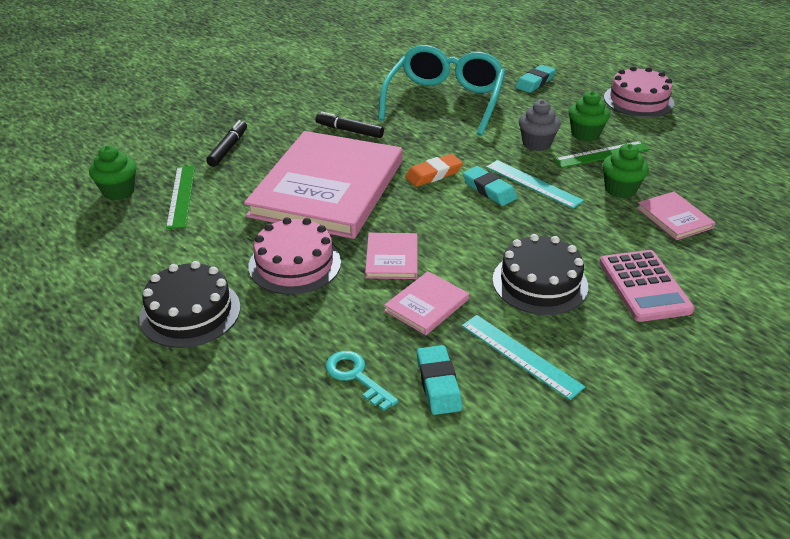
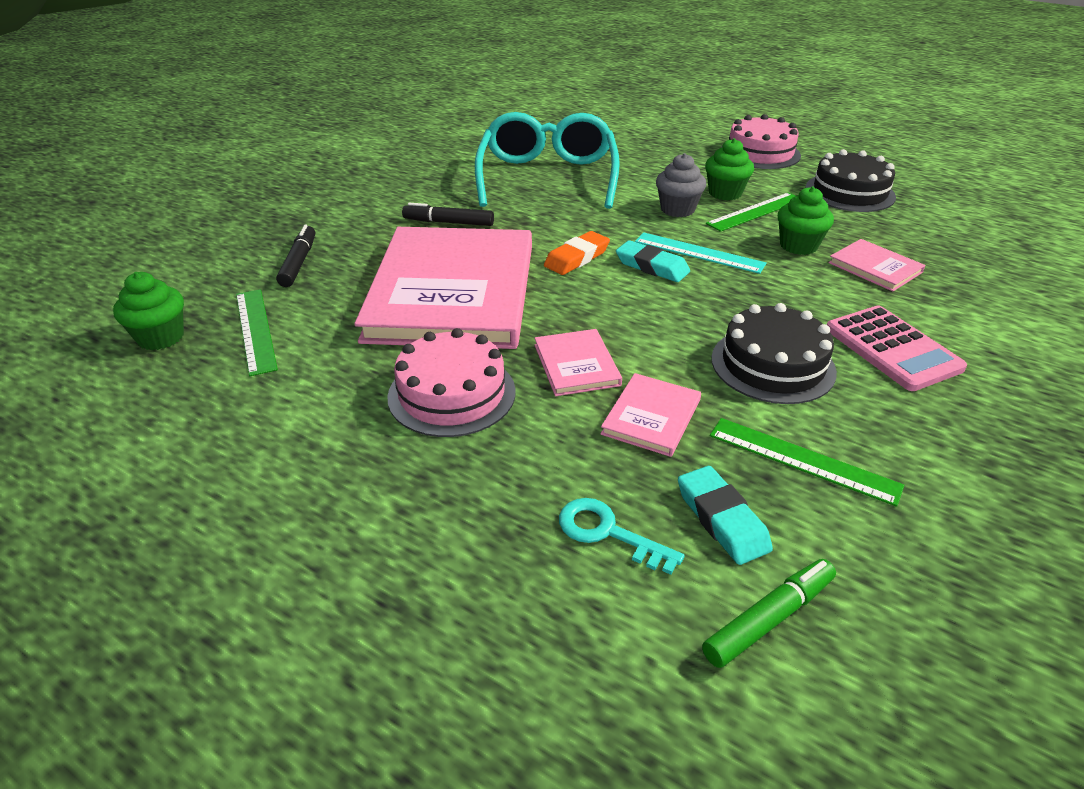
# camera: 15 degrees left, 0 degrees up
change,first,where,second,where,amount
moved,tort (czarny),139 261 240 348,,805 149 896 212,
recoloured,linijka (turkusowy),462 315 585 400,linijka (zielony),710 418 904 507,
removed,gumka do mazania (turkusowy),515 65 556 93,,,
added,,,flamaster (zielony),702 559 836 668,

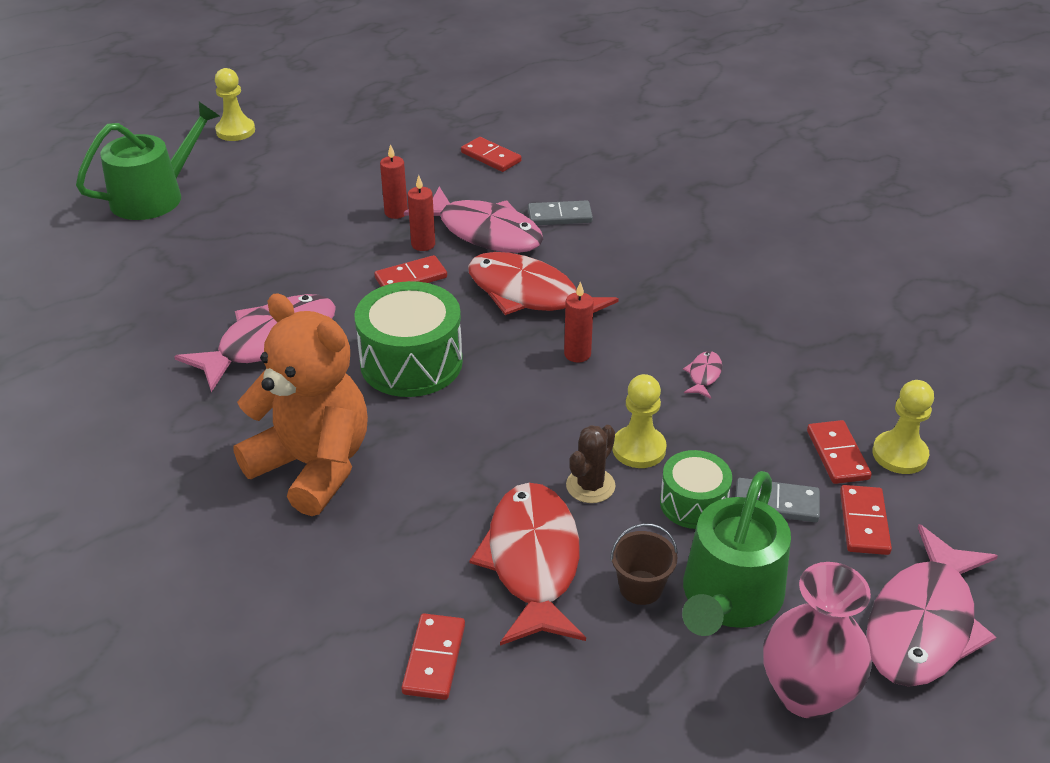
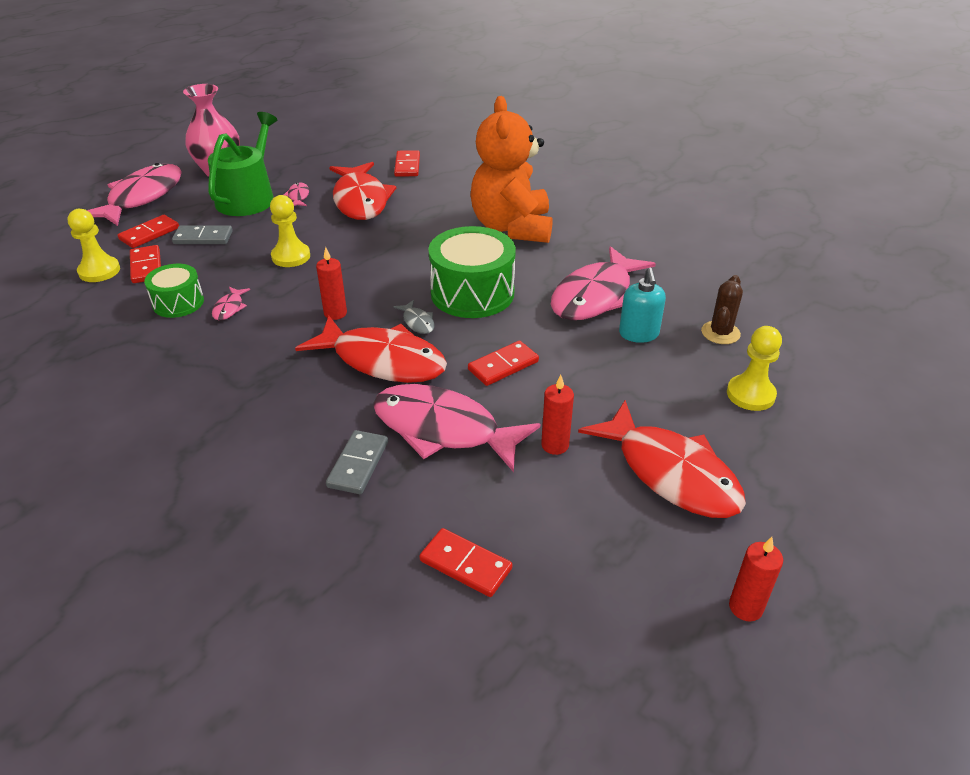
# camera: 170 degrees right, 0 degrees up
change,first,where,second,where,amount
removed,konewka (zielony),76 102 220 220,,,
moved,pionek (żółty),215 68 255 141,,727 326 782 411,
turned,miś (pomarańczowy),233 294 368 516,,470 96 552 243,60 degrees clockwise
moved,świeca (czerwony),408 175 435 251,,729 537 783 622,
turned,kostka domina (szary),528 201 593 225,,326 430 388 494,60 degrees counterclockwise
moved,kaktus (brązowy),566 425 616 503,,701 275 743 344,
replaced,wiadro (brązowy),610 523 678 605,ryba (różowy),284 182 309 206,
moved,bęben (zielony),660 450 732 529,,144 264 204 318,
turned,kostka domina (czerwony),840 485 892 555,,118 215 179 248,45 degrees clockwise
added,,,ryba (szary),394 300 435 334,
added,,,ryba (czerwony),578 400 746 518,
added,,,dozownik mydła (turkusowy),619 268 666 343,

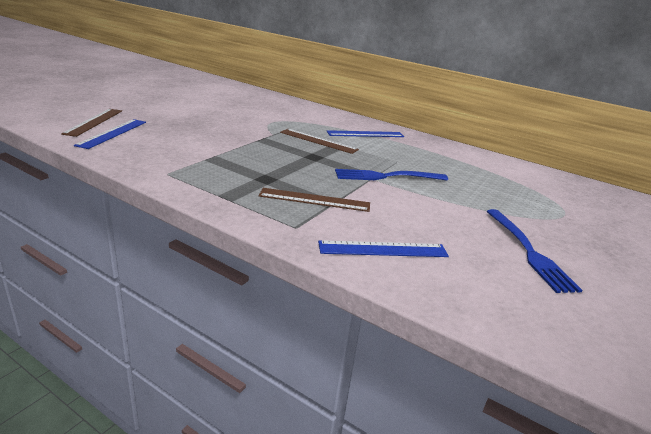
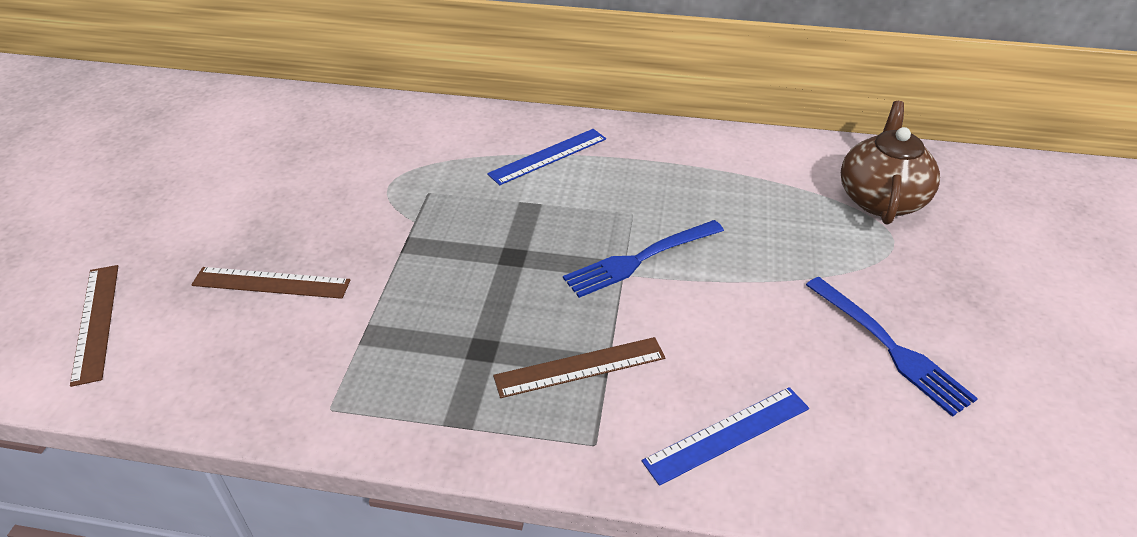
# camera: 20 degrees left, 15 degrees up
change,first,where,second,where,amount
removed,linijka (niebieski),74 119 146 149,,,
moved,linijka (brązowy),280 129 359 154,,191 267 350 299,
added,,,imbryk (brązowy),841 101 940 225,

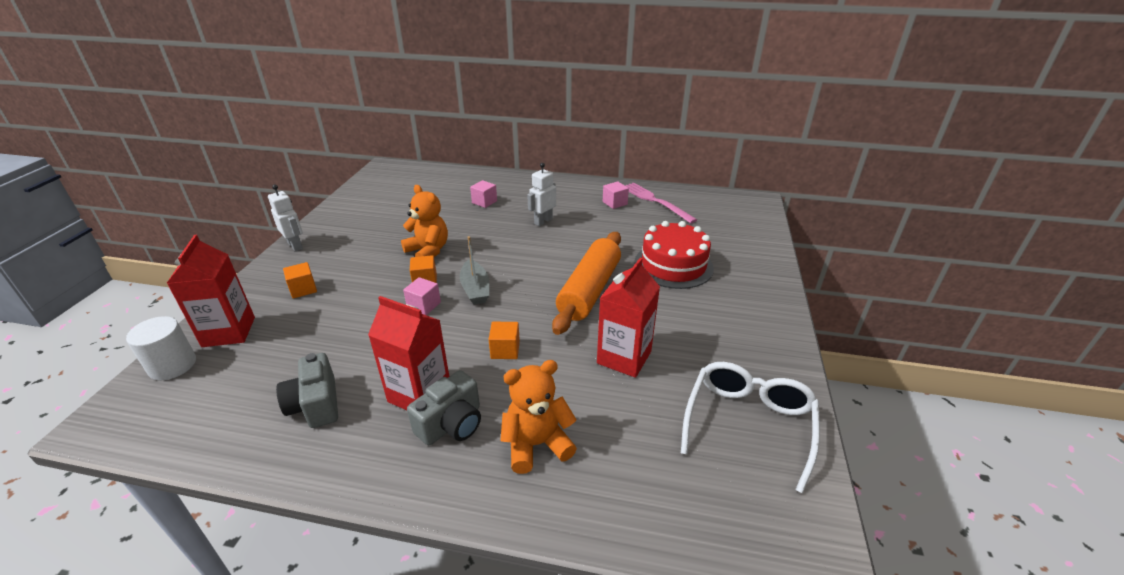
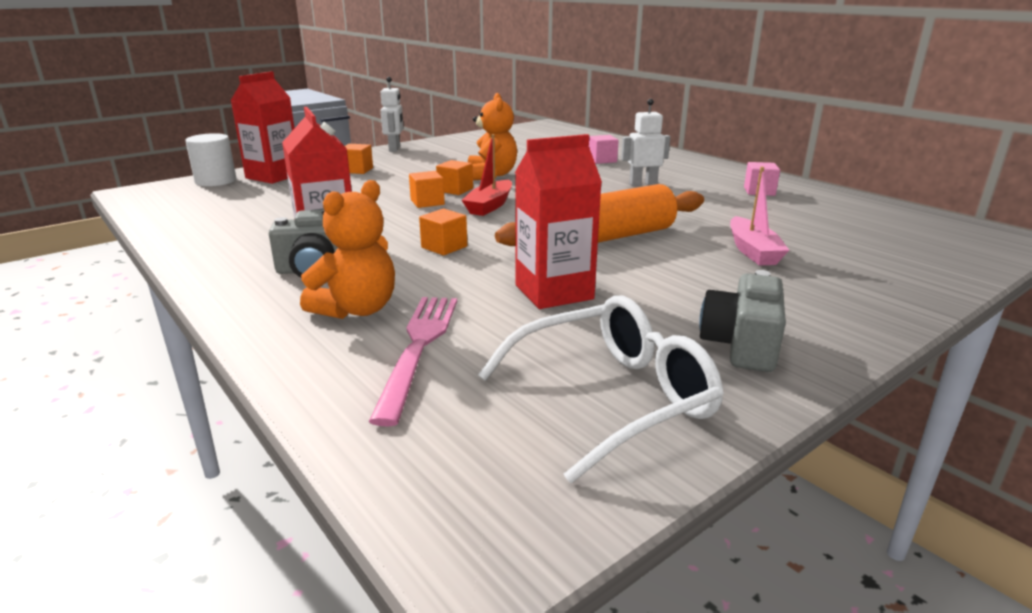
# camera: 40 degrees right, 10 degrees down
change,first,where,second,where,amount
moved,aparat fotograficzny (szary),276 353 338 428,,699 270 786 372,
recoloured,sześcian (różowy),403 277 441 315,sześcian (pomarańczowy),409 171 445 208,
recoloured,łódka (szary),460 236 489 305,łódka (czerwony),462 134 512 216,
turned,miś (pomarańczowy),500 360 577 474,,300 180 395 319,105 degrees clockwise
moved,widelec (różowy),625 183 697 224,,369 297 457 427,
replaced,tort (czerwony),634 221 714 289,łódka (różowy),730 167 790 265,

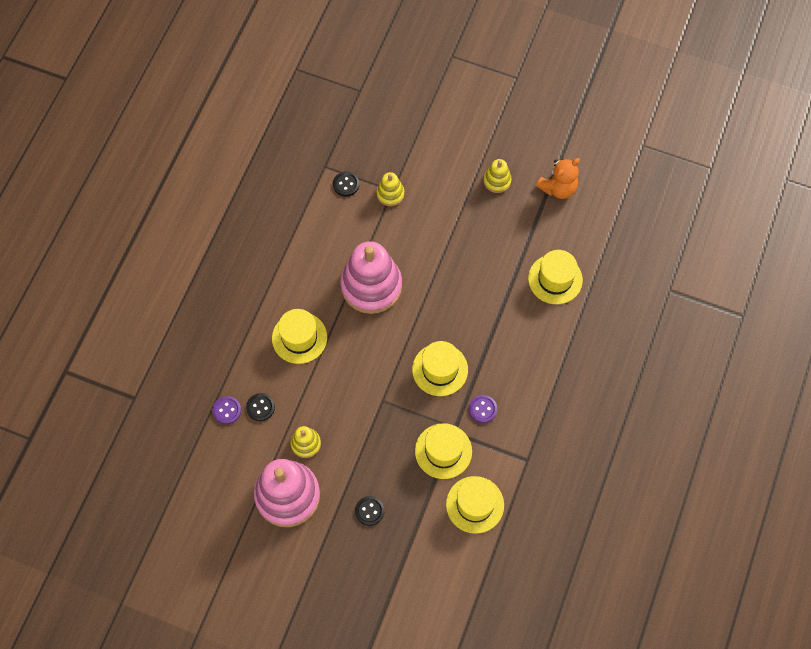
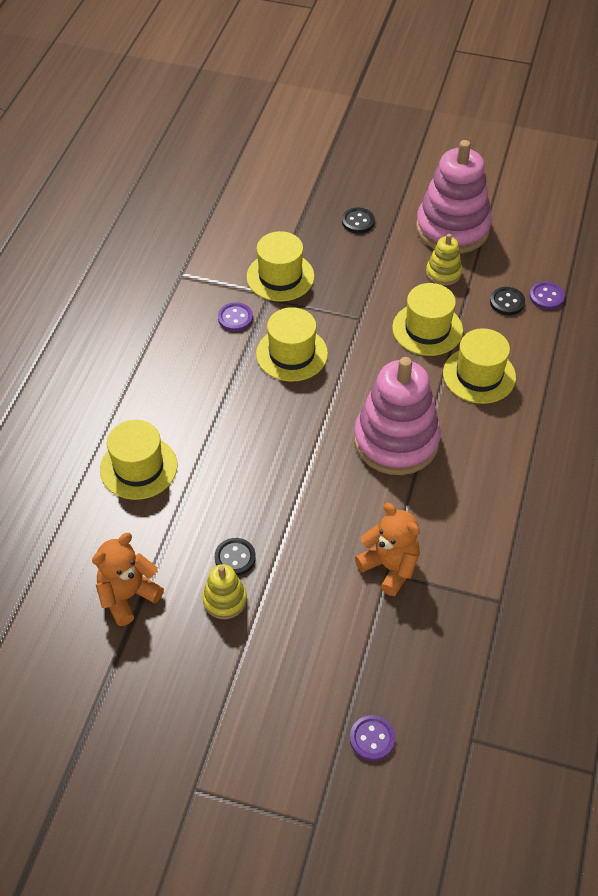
# camera: 175 degrees right, 15 degrees down
change,first,where,second,where,amount
moved,guzik (czarny),333 171 359 197,,215 538 256 576,
replaced,zabawka nakładanka (żółty),377 172 404 206,miś (pomarańczowy),355 503 420 596,
moved,kapelusz (żółty),446 476 504 534,,392 283 463 356,
added,,,guzik (fioletowy),350 715 396 761,

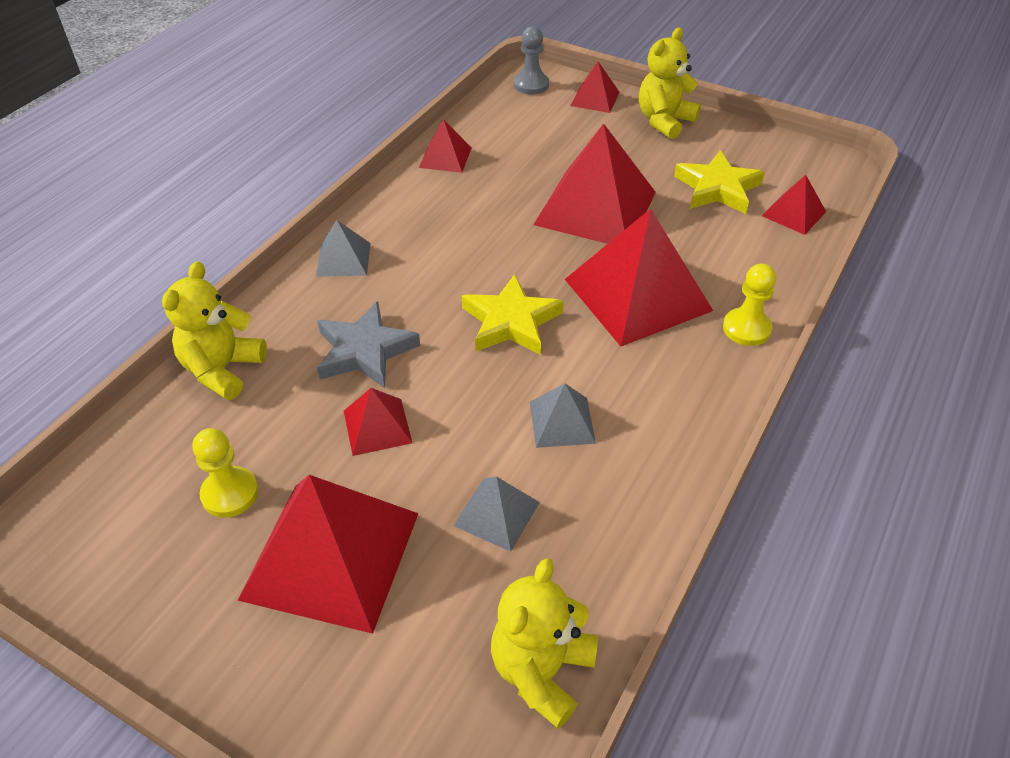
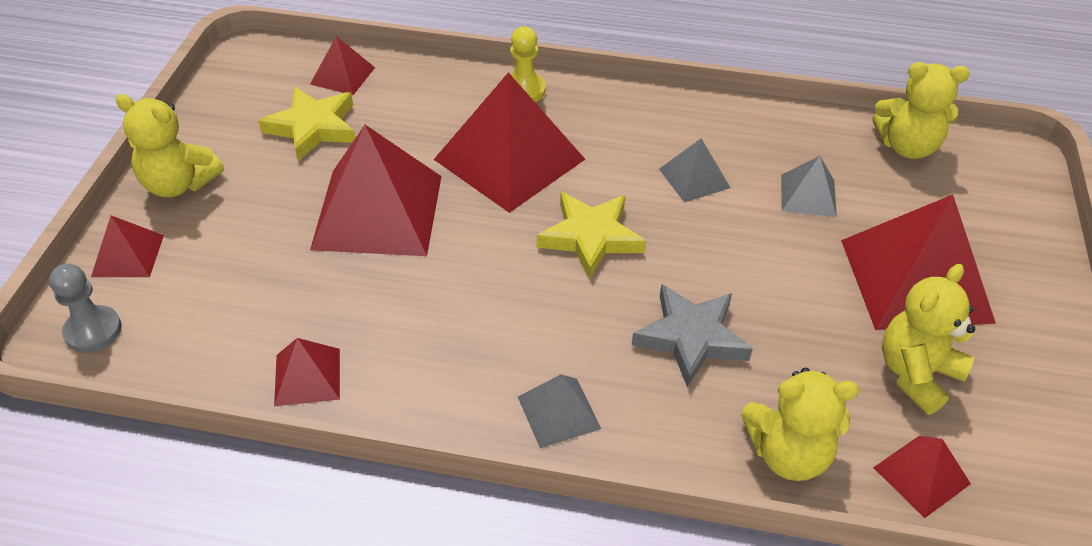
# camera: 110 degrees left, 0 degrees up
change,first,where,second,where,amount
replaced,pionek (żółty),193 428 259 518,miś (żółty),882 264 975 415,
moved,piramida (czerwony),344 388 412 456,,873 436 971 518,

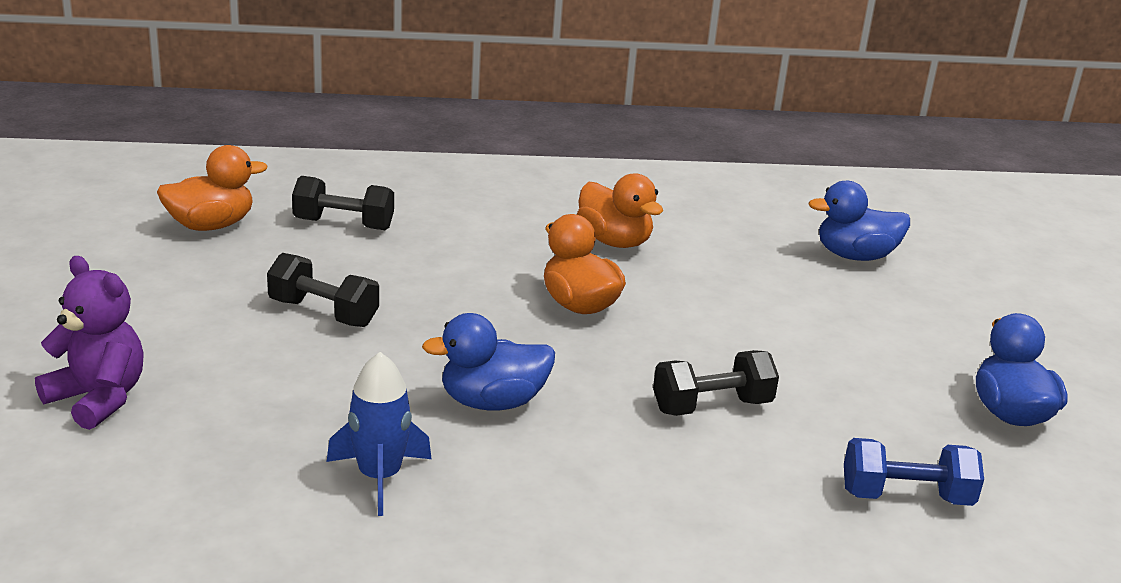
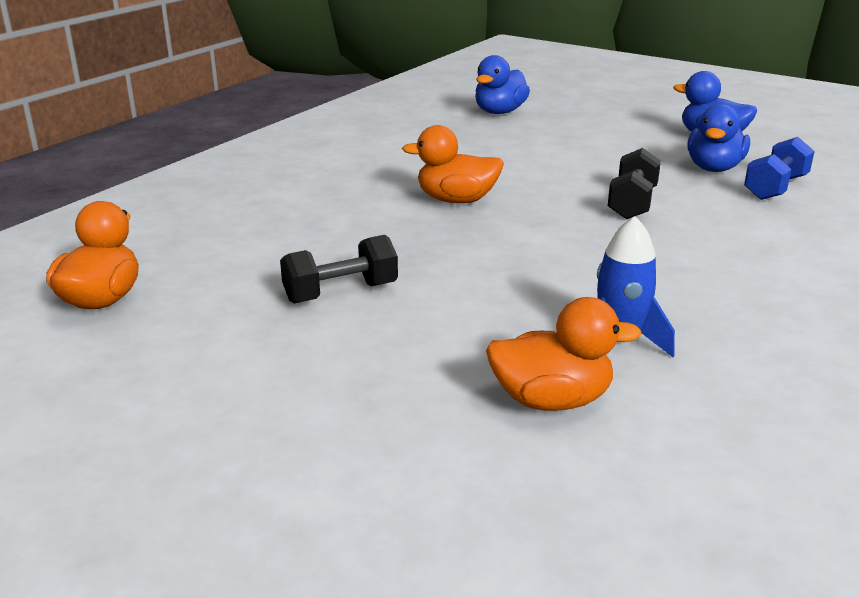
# camera: 50 degrees left, 0 degrees up
change,first,where,second,where,amount
removed,miś (fioletowy),35 256 144 430,,,
removed,hantel (czarny),292 176 394 230,,,
moved,kaczka (niebieski),422 313 555 411,,687 104 750 172,
moved,kaczka (pomarańczowy),577 173 663 248,,486 297 642 411,

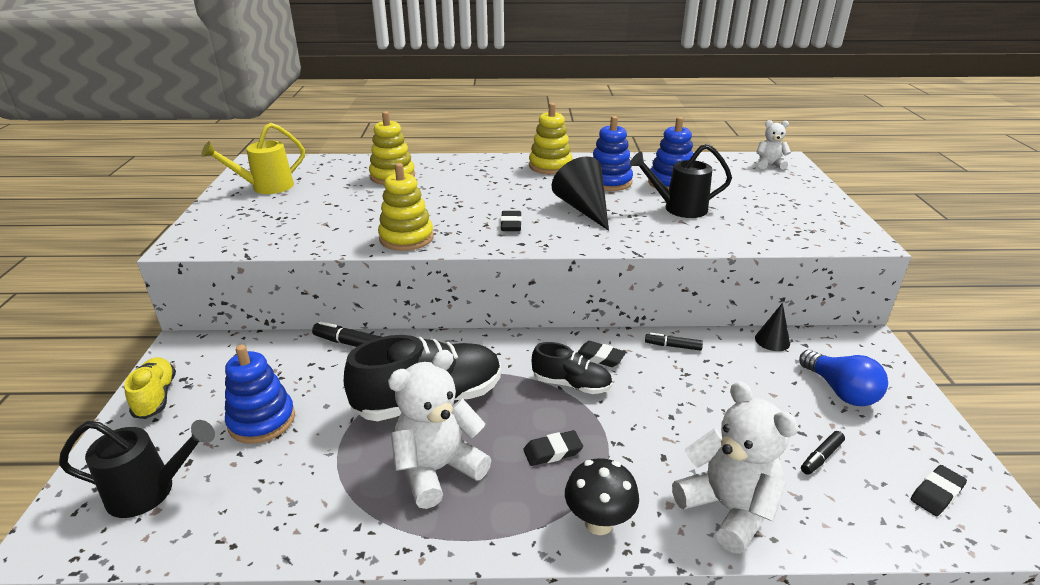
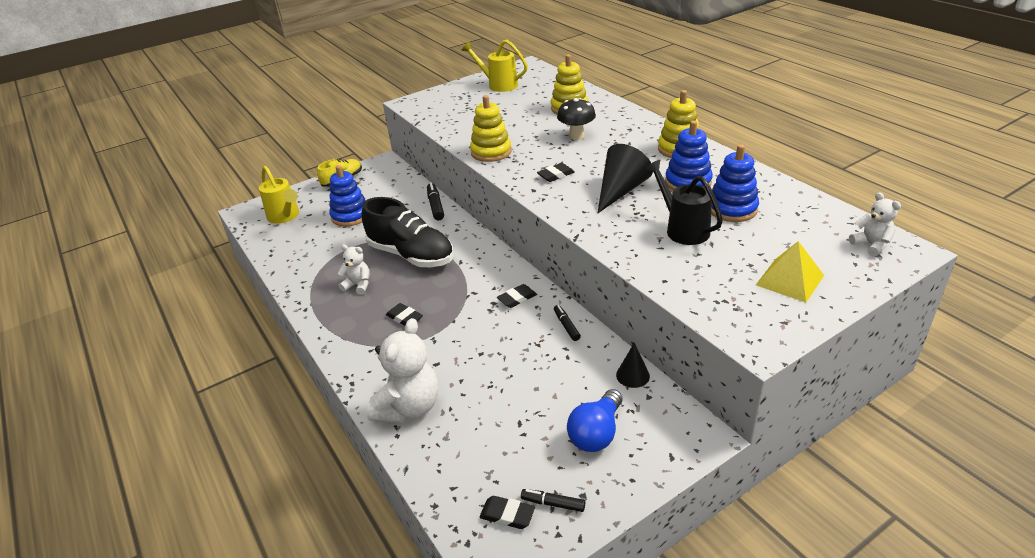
# camera: 60 degrees right, 5 degrees up
change,first,where,second,where,amount
recoloured,konewka (czarny),59 420 215 518,konewka (żółty),259 166 299 224,
resized,miś (biały),388 350 491 509,,338 244 370 295,x0.54
removed,but (czarny),532 342 612 394,,,
moved,grzyb (czarny),565 458 639 535,,557 98 596 140,
turned,gumka do mazania (czarny),577 341 626 367,,497 284 537 308,60 degrees clockwise
moved,flamaster (czarny),801 431 845 475,,521 489 585 512,
added,,,piramida (żółty),756 241 824 303,

